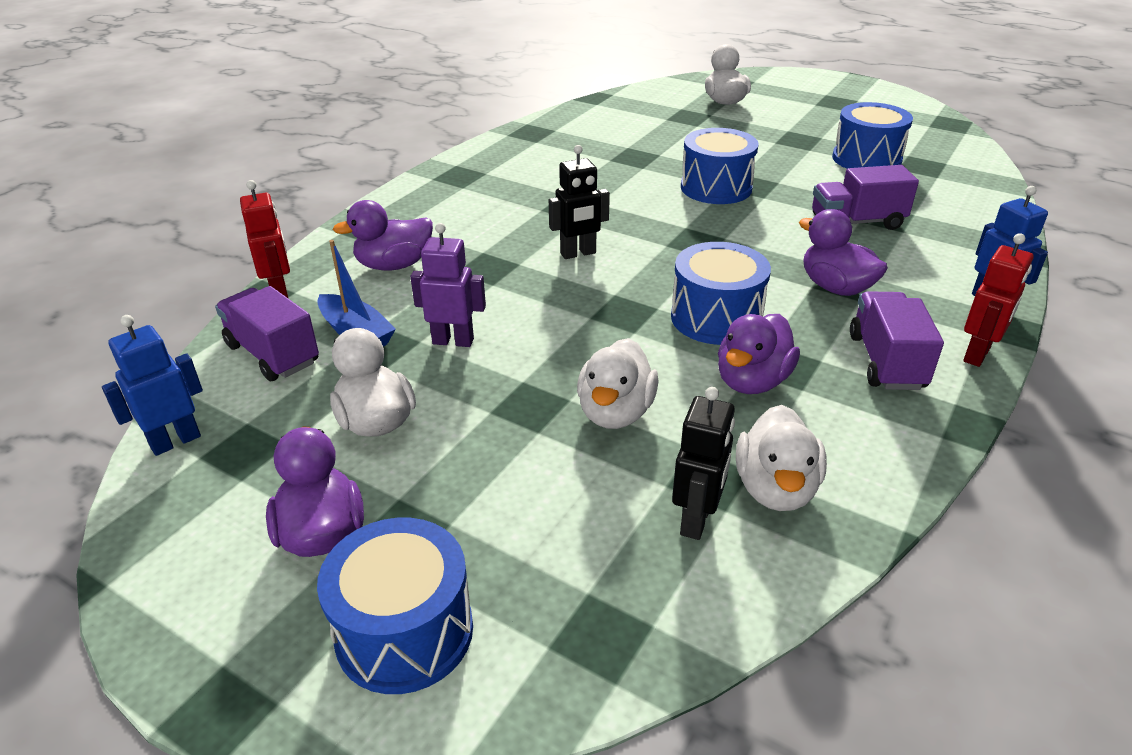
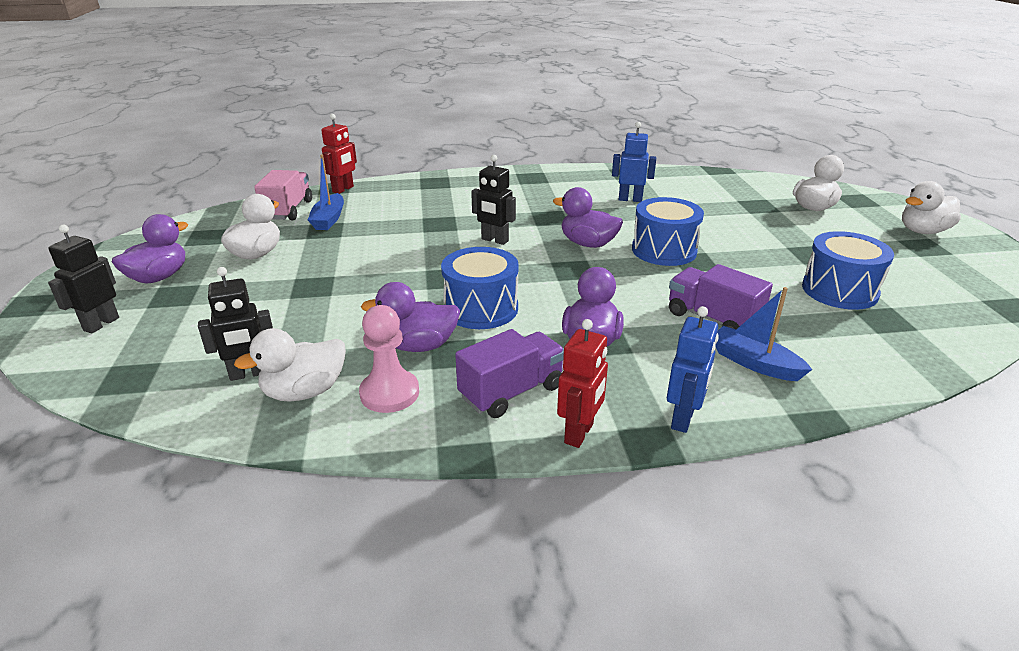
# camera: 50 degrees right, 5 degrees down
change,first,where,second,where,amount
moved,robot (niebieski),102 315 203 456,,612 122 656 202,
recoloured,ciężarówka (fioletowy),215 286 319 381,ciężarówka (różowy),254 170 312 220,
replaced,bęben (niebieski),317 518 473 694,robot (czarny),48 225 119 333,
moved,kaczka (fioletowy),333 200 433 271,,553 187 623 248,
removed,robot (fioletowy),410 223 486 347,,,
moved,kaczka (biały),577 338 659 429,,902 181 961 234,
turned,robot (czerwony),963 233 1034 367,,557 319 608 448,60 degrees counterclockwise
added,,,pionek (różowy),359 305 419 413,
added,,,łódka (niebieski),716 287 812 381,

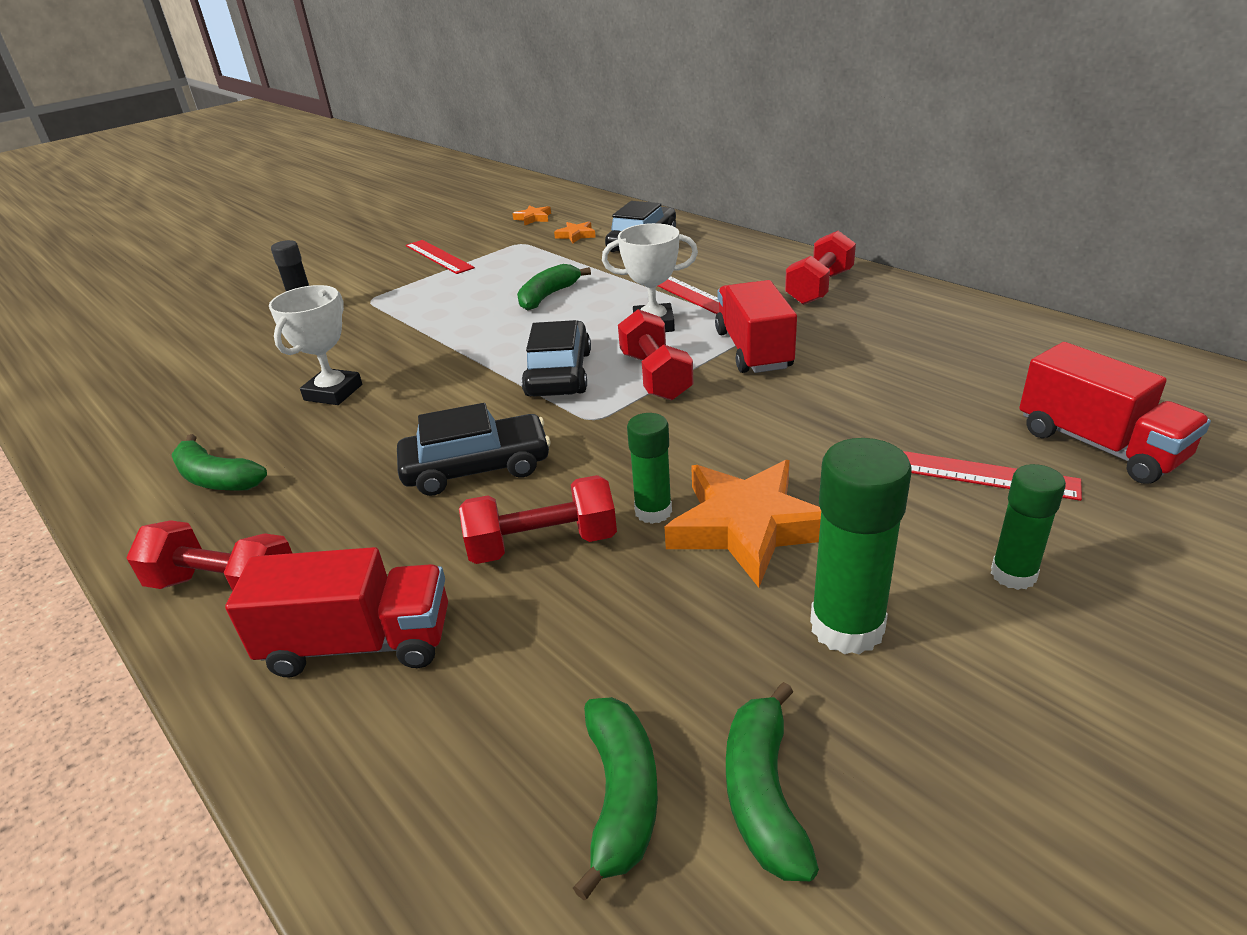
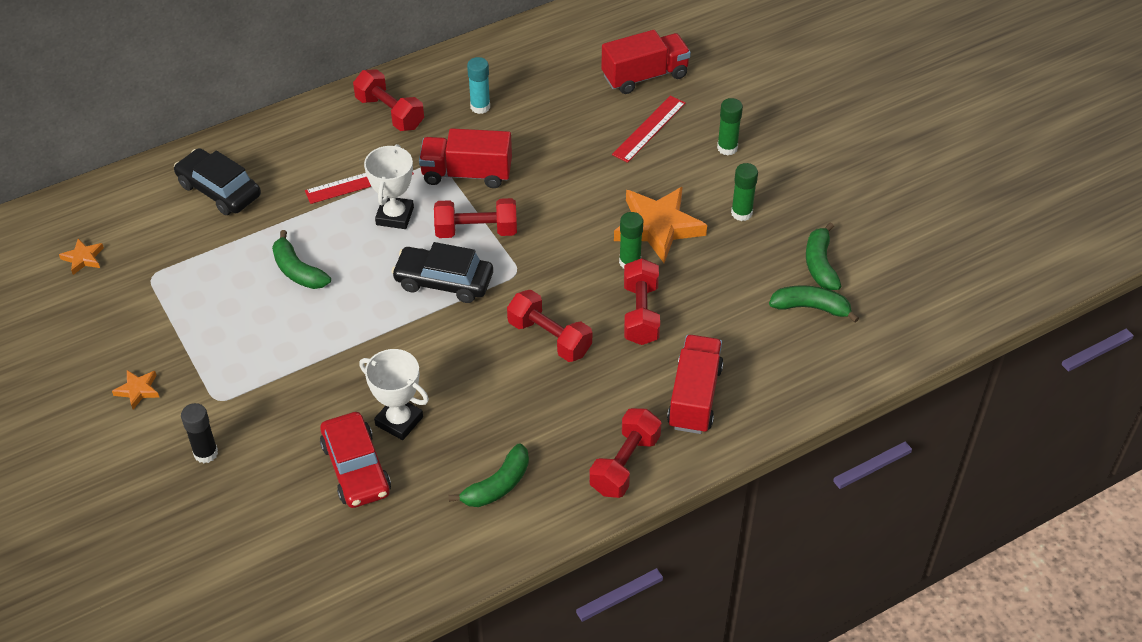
# camera: 80 degrees left, 15 degrees up
change,first,where,second,where,amount
replaced,samochód (czarny),397 403 550 496,hantel (czerwony),507 290 592 362,
removed,linijka (czerwony),406 240 475 274,,,
moved,gwiazda (pomarańczowy),554 222 596 244,,112 370 159 410,
turned,banan (zielony),726 682 819 881,,806 222 841 290,75 degrees clockwise
resized,klej w sztyfcie (zielony),810 438 912 655,,731 163 758 221,x0.62
added,,,samochód (czerwony),320 412 391 508,
added,,,klej w sztyfcie (turkusowy),467 57 490 114,

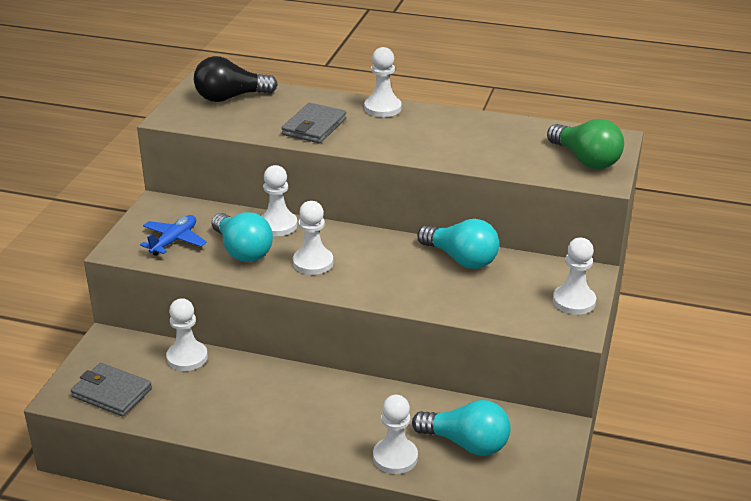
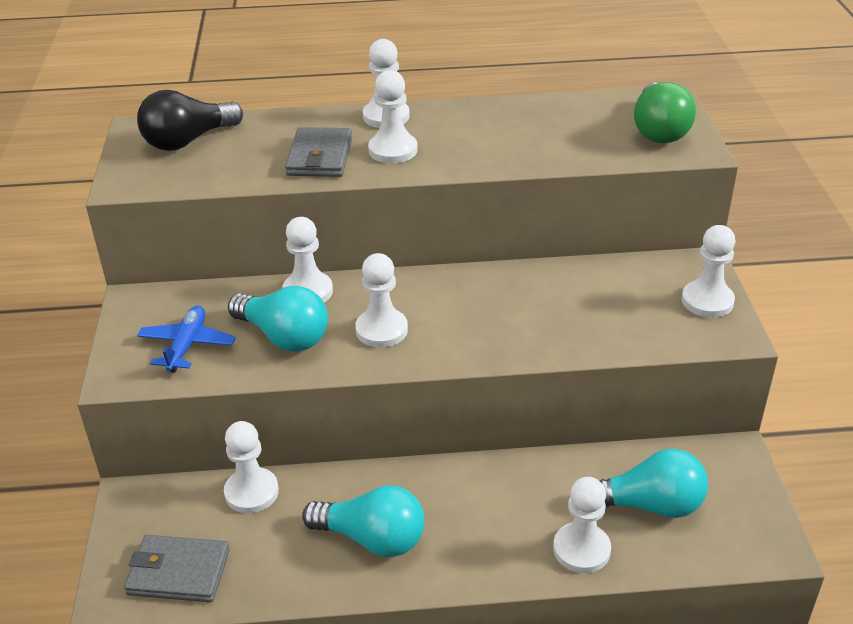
# camera: 20 degrees left, 5 degrees up
change,first,where,second,where,amount
moved,żarówka (turkusowy),417 219 499 269,,302 485 424 557,
turned,żarówka (zielony),547 119 624 169,,634 82 696 143,60 degrees clockwise
added,,,pionek (biały),368 70 418 163,

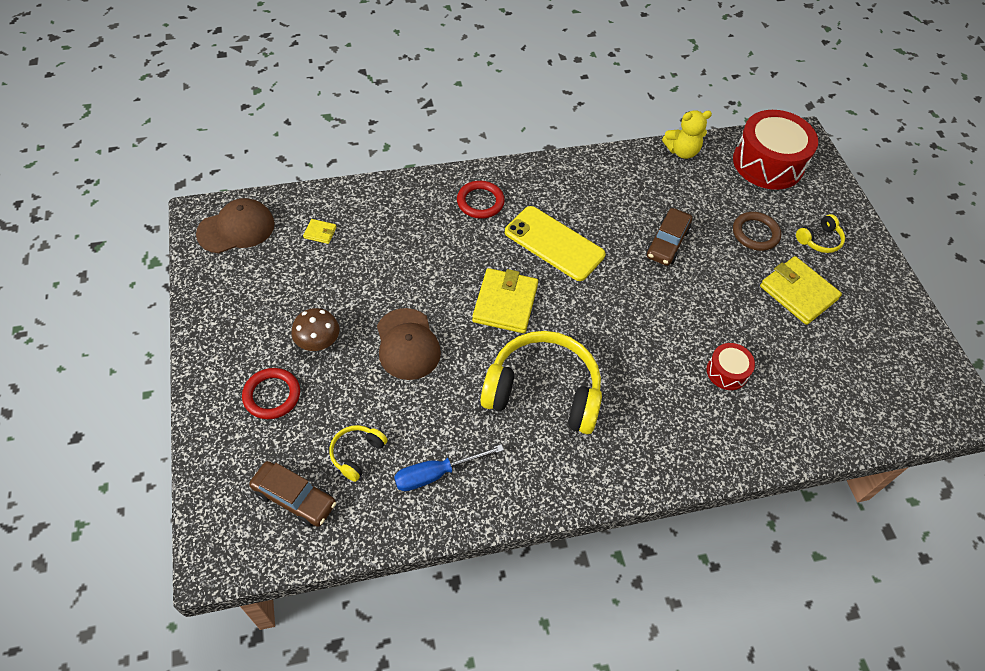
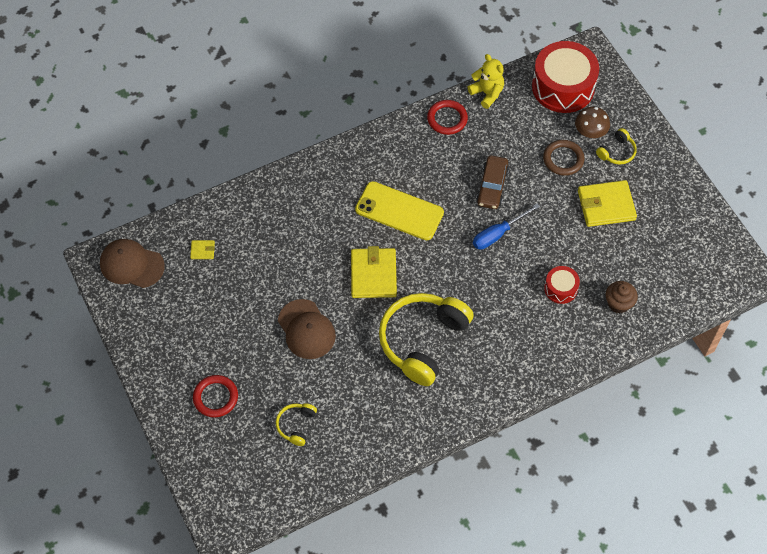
# camera: 10 degrees left, 5 degrees up
change,first,where,second,where,amount
turned,czapka (brązowy),196 198 275 253,,100 239 165 288,120 degrees counterclockwise
removed,samochód (brązowy),249 461 336 527,,,
moved,grzyb (brązowy),291 308 339 351,,575 107 610 138,
moved,śrubokręt (niebieski),394 444 504 491,,473 204 540 250,
moved,pierścień (czerwony),457 181 505 219,,427 100 468 135,
turned,słuchawki (żółty),480 331 602 434,,379 293 473 386,60 degrees counterclockwise
turned,miś (żółty),662 110 712 159,,468 54 504 109,105 degrees counterclockwise
turned,portfel (żółty),760 256 842 325,,578 180 637 227,45 degrees counterclockwise
added,,,muffinka (brązowy),606 281 638 313,

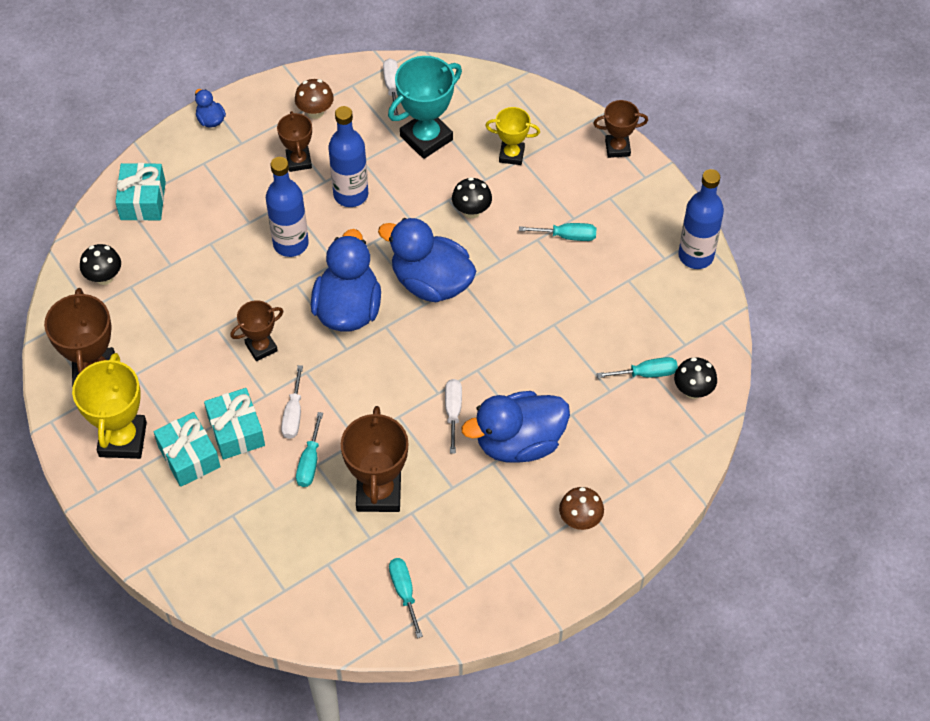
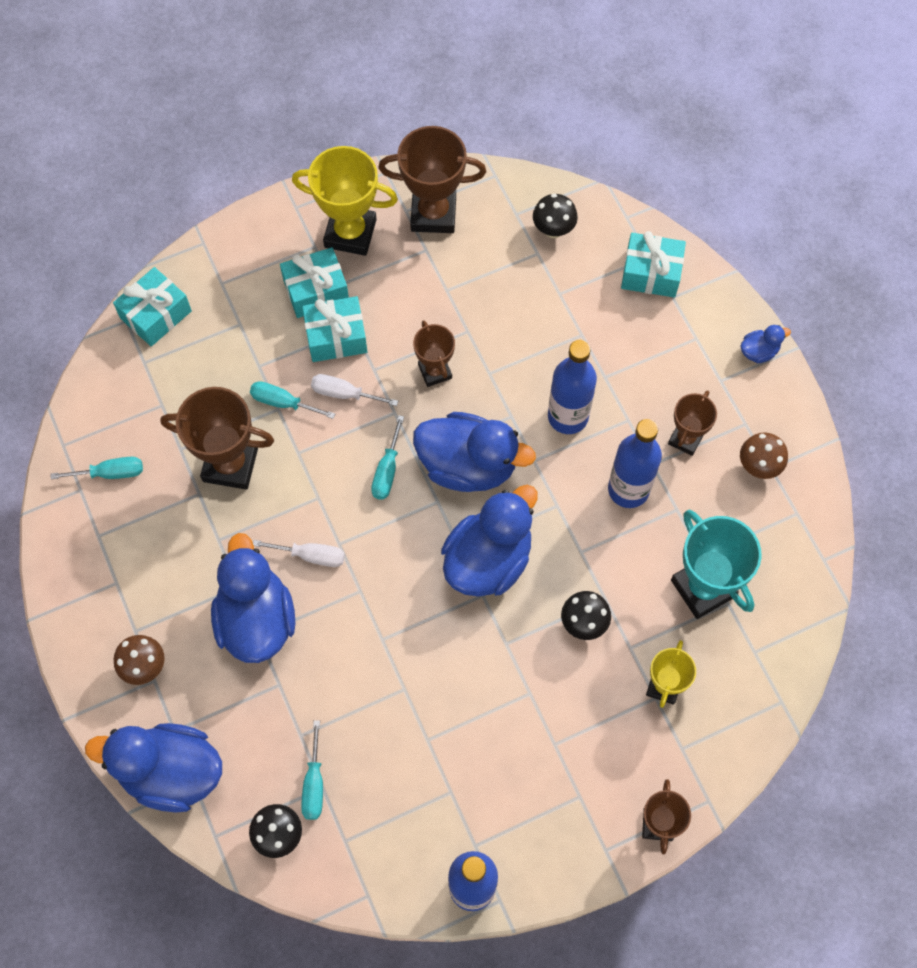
# camera: 100 degrees right, 10 degrees up
change,first,where,second,where,amount
turned,puchar (brązowy),277 111 312 172,,668 390 717 456,60 degrees counterclockwise
removed,śrubokręt (biały),383 58 399 116,,,
moved,śrubokręt (turkusowy),519 223 596 241,,371 415 404 500,
added,,,kaczka (niebieski),85 723 222 813,
added,,,prezent (turkusowy),113 267 192 347,

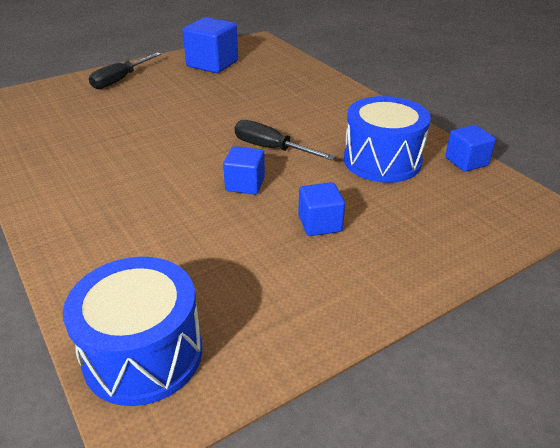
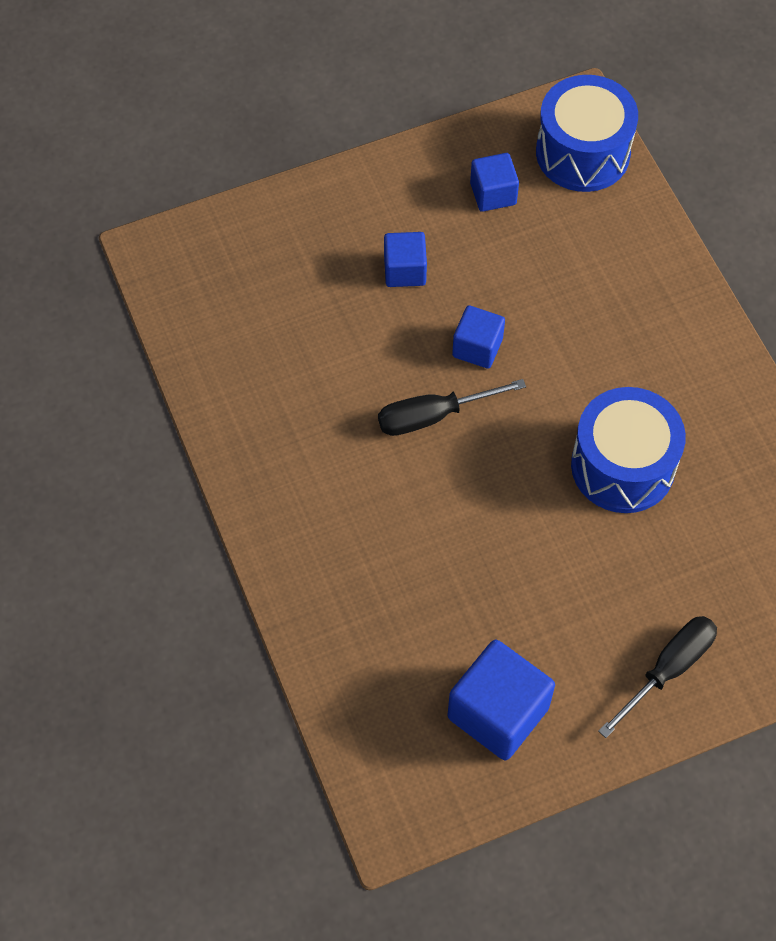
# camera: 170 degrees left, 25 degrees up
change,first,where,second,where,amount
turned,śrubokręt (czarny),234 120 336 160,,378 379 526 436,120 degrees clockwise
moved,bęben (niebieski),344 96 431 183,,571 387 686 513,
moved,sześcian (niebieski),445 125 496 172,,470 153 519 212,

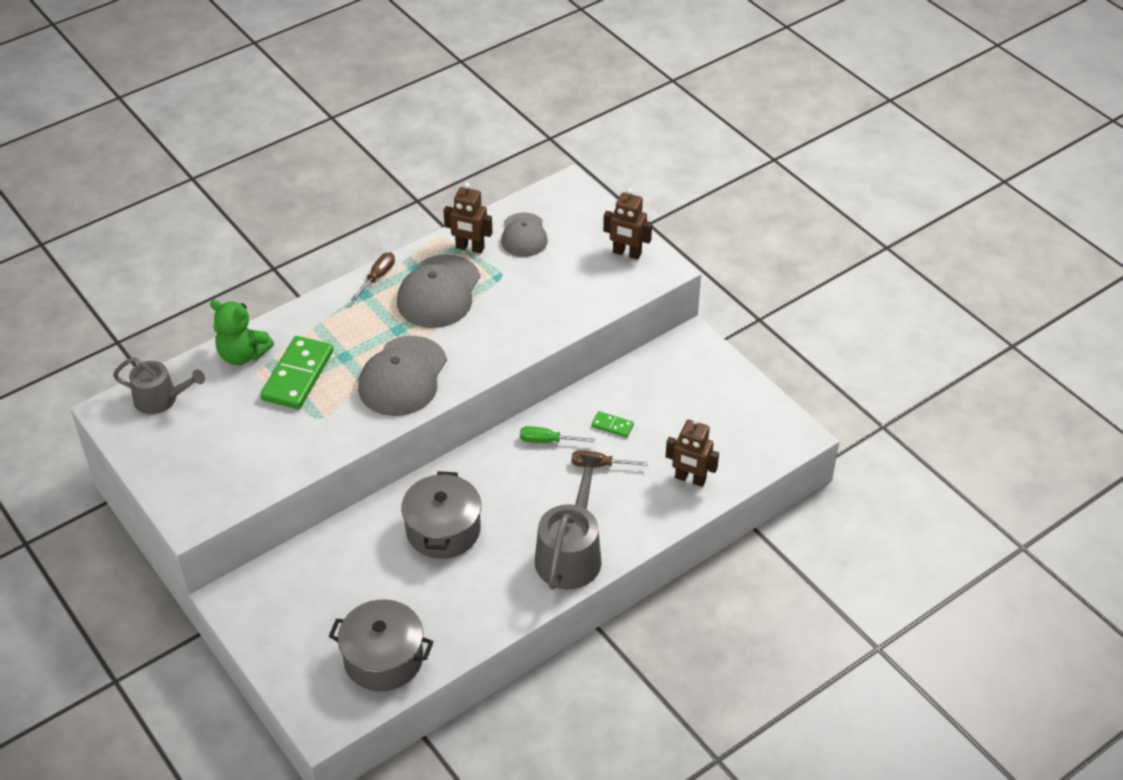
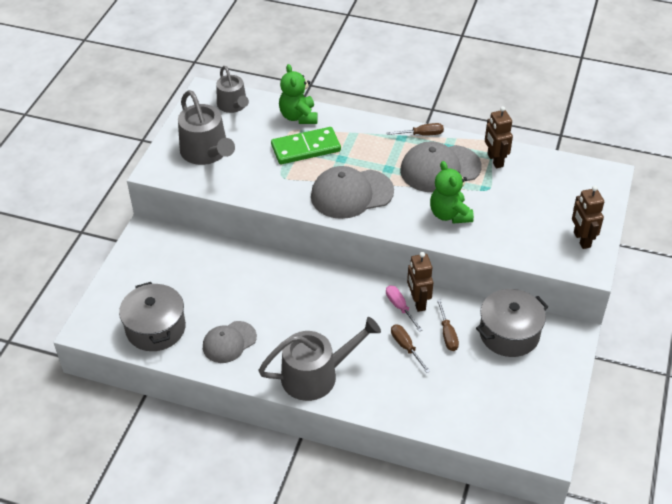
# camera: 55 degrees right, 0 degrees up
change,first,where,second,where,amount
moved,garnek (szary),401 471 481 559,,476 289 548 357,
moved,czapka (szary),501 212 548 257,,203 321 257 363,
recoloured,śrubokręt (zielony),520 426 595 443,śrubokręt (różowy),386 286 423 332,
replaced,kostka domina (zielony),591 411 634 438,śrubokręt (brązowy),437 299 459 351,
moved,robot (brązowy),666 418 719 487,,407 252 433 312,
added,,,konewka (szary),178 90 235 165,
added,,,miś (zielony),430 161 474 223,

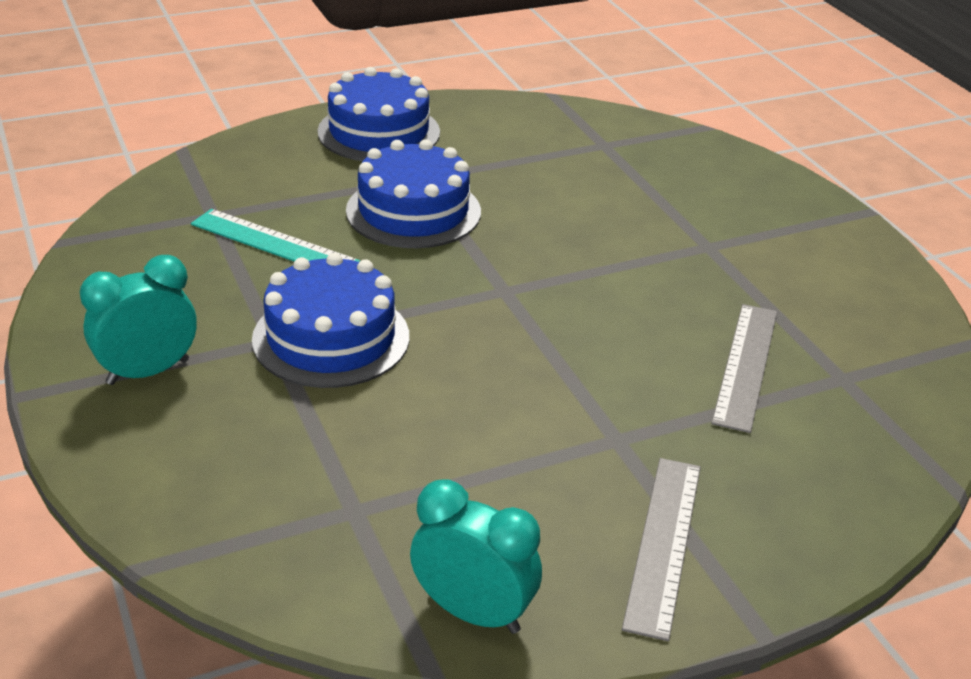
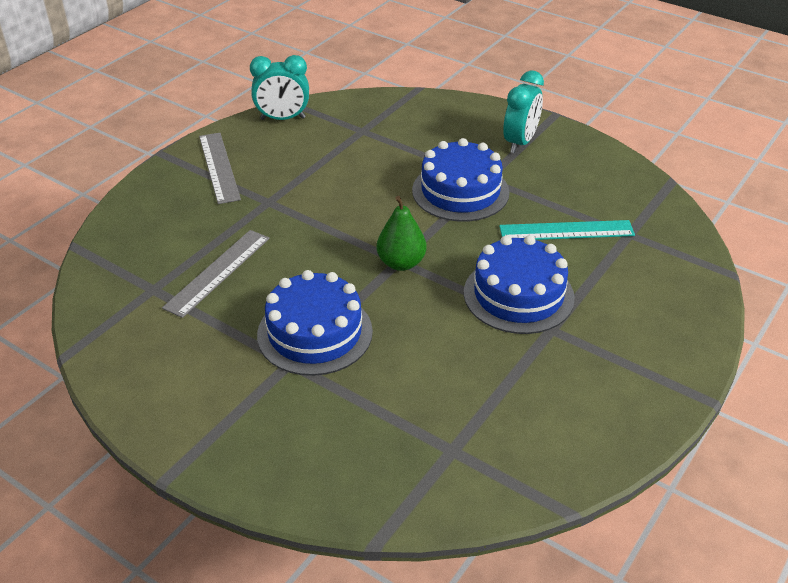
# camera: 150 degrees right, 5 degrees up
change,first,where,second,where,amount
moved,tort (niebieski),318 67 440 161,,257 270 373 376,
turned,linijka (szary),711 304 777 433,,162 230 270 318,45 degrees clockwise
added,,,gruszka (zielony),377 196 426 271,

